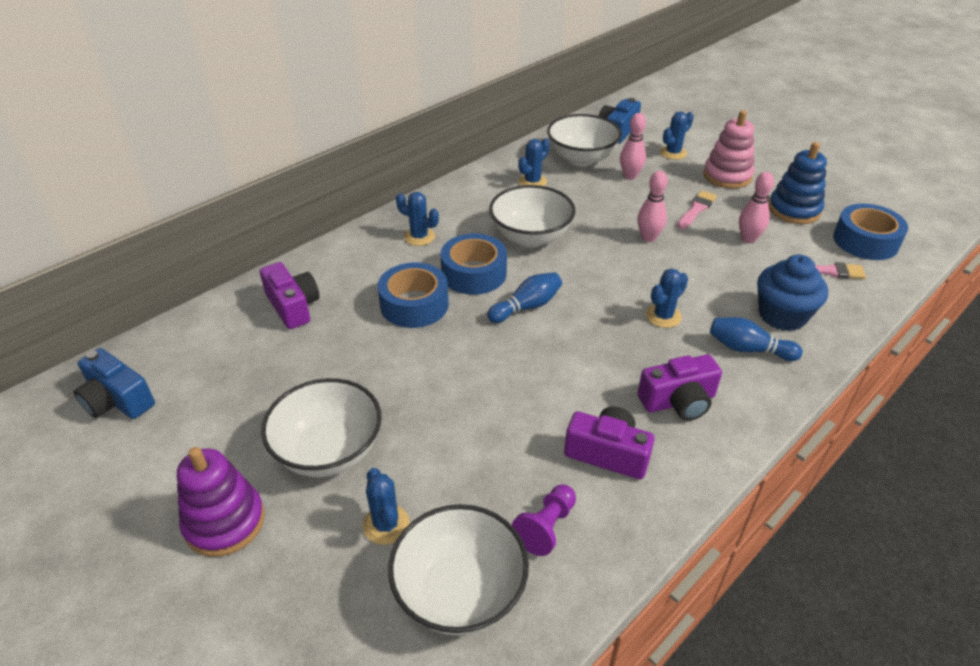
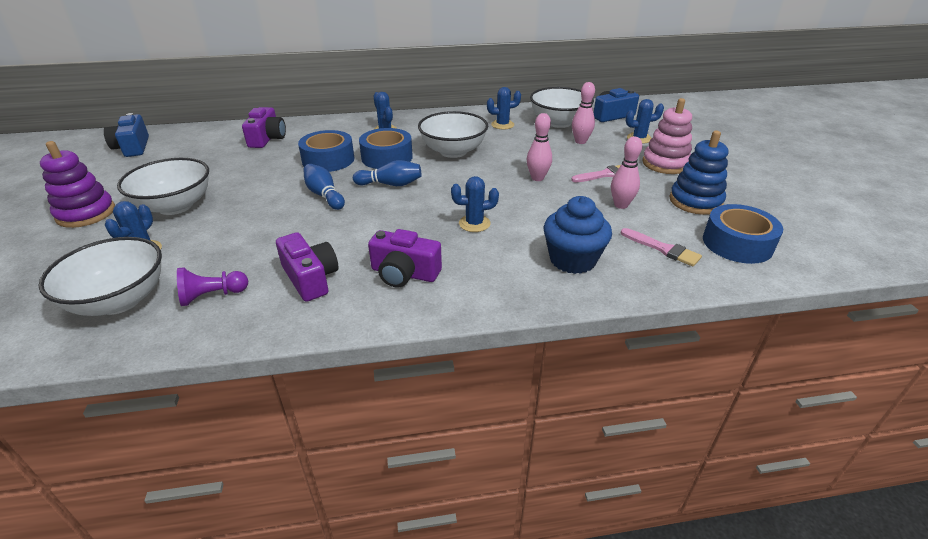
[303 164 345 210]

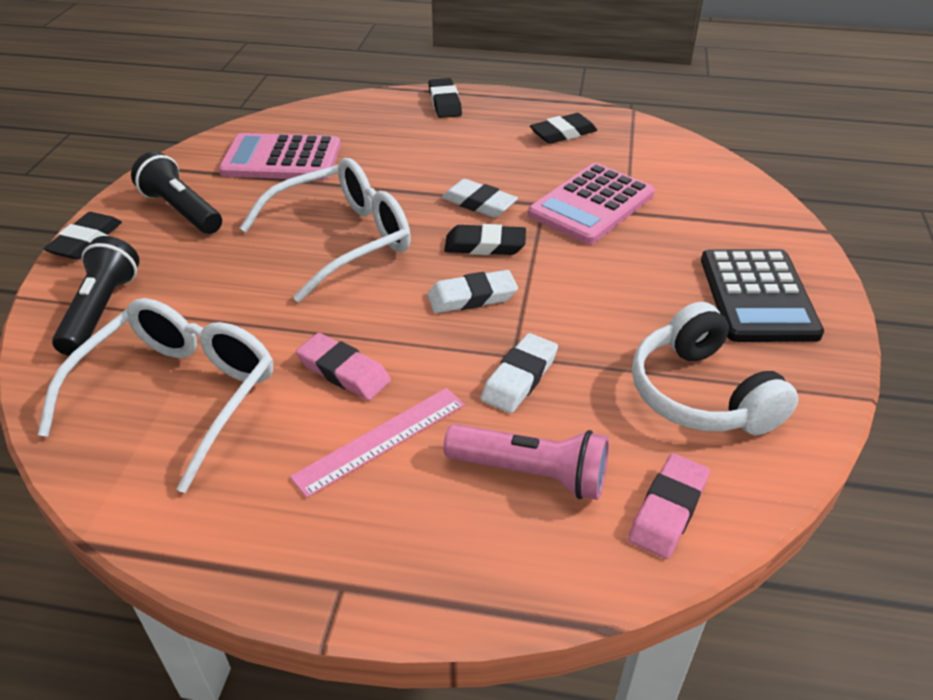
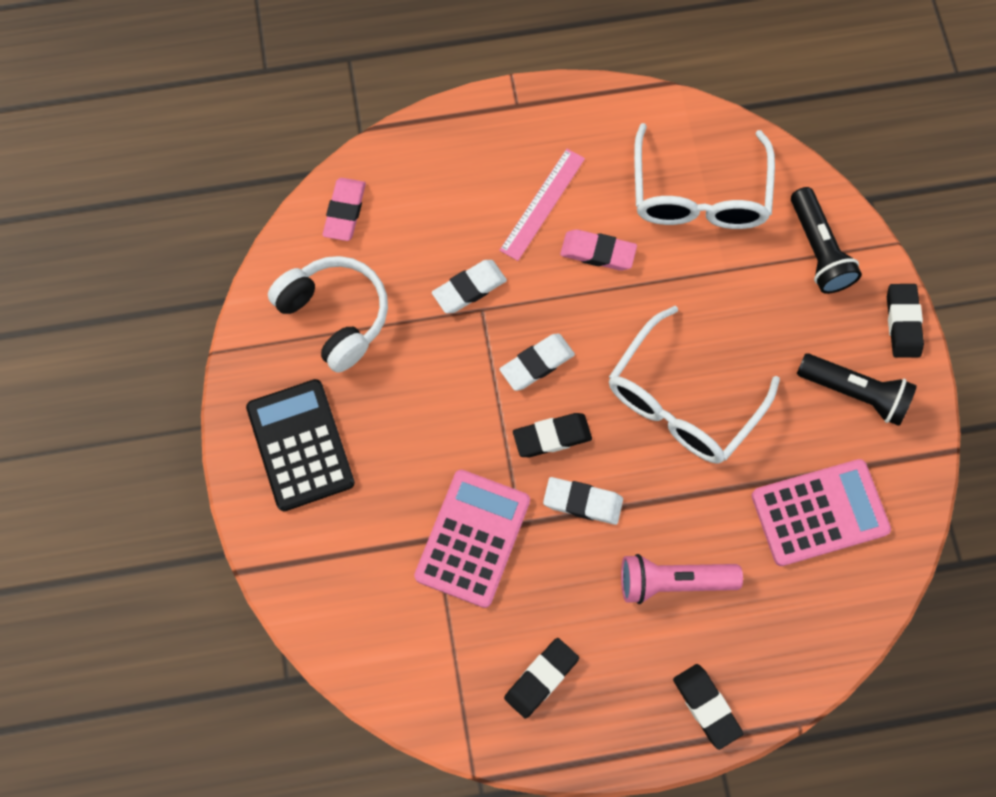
[621 554 743 604]
[432 260 507 313]

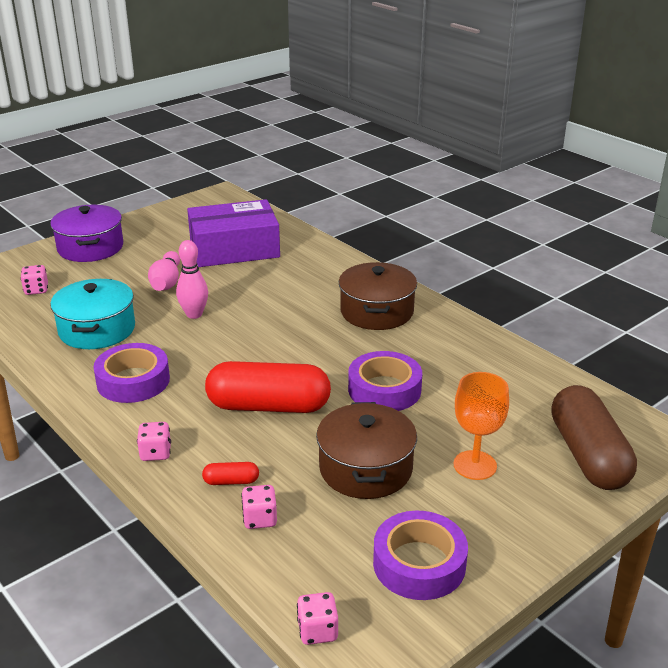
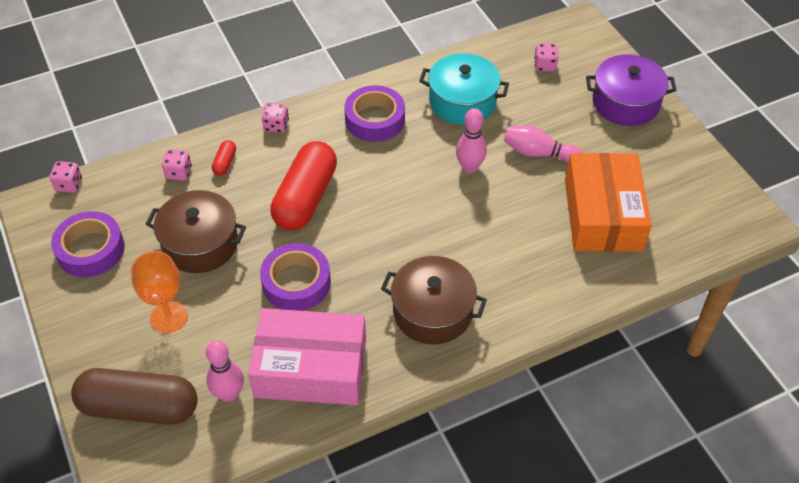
[565 153 652 252]
[206 340 244 402]
[248 308 366 405]

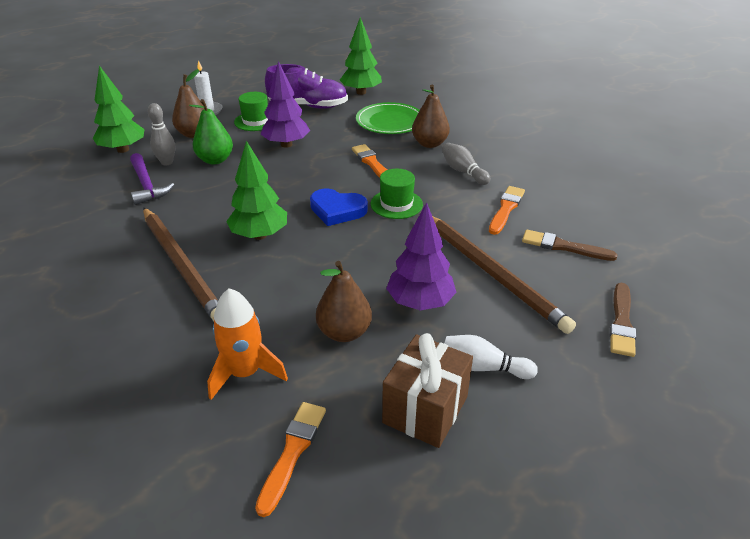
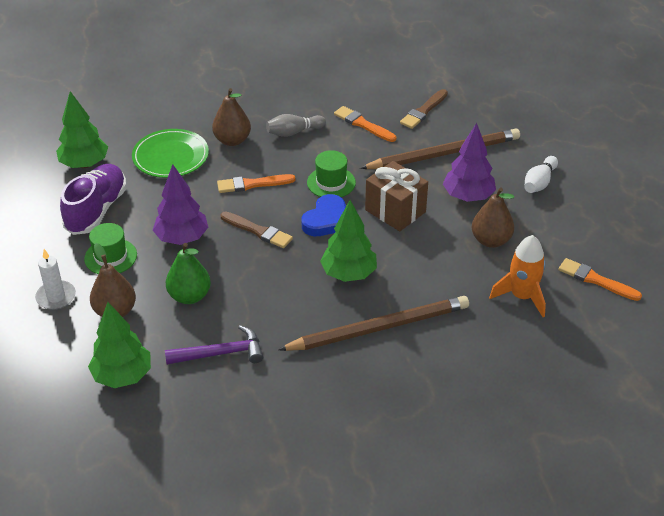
[148 103 175 165] (first image)
[365 161 428 231]
[220 211 293 248]

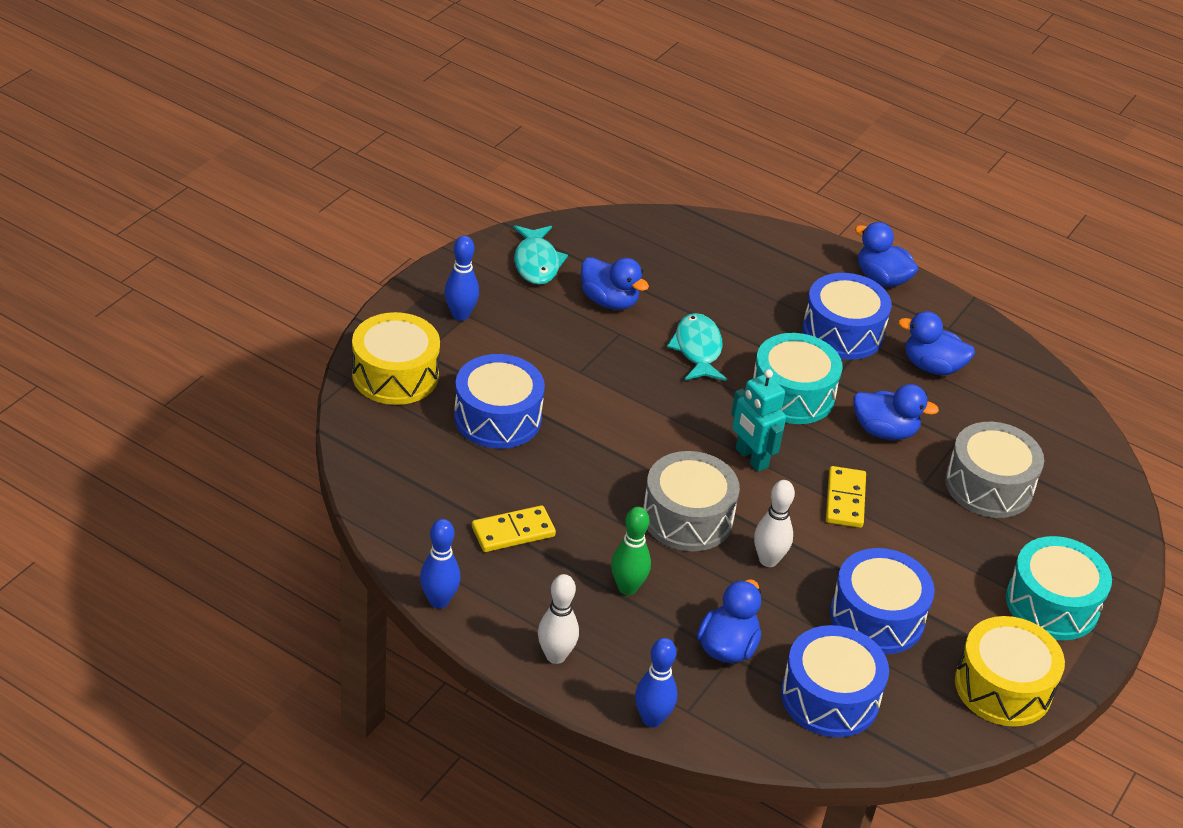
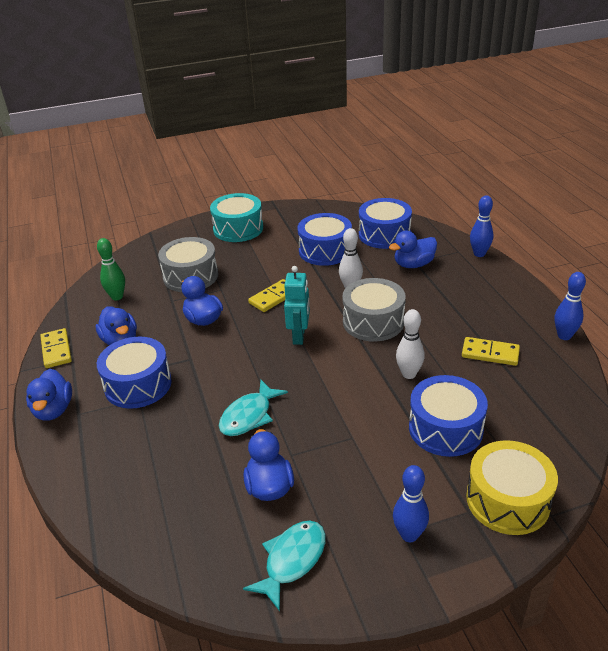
[396 309 425 379]
[97 238 125 301]
[753 333 843 424] (first image)
[955 616 1065 727] (first image)
[40 328 72 368]

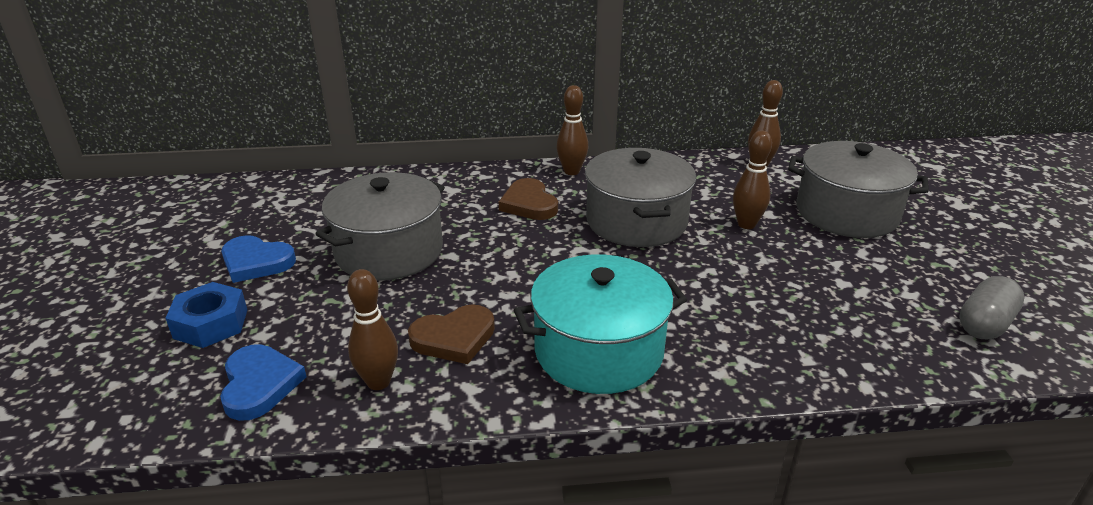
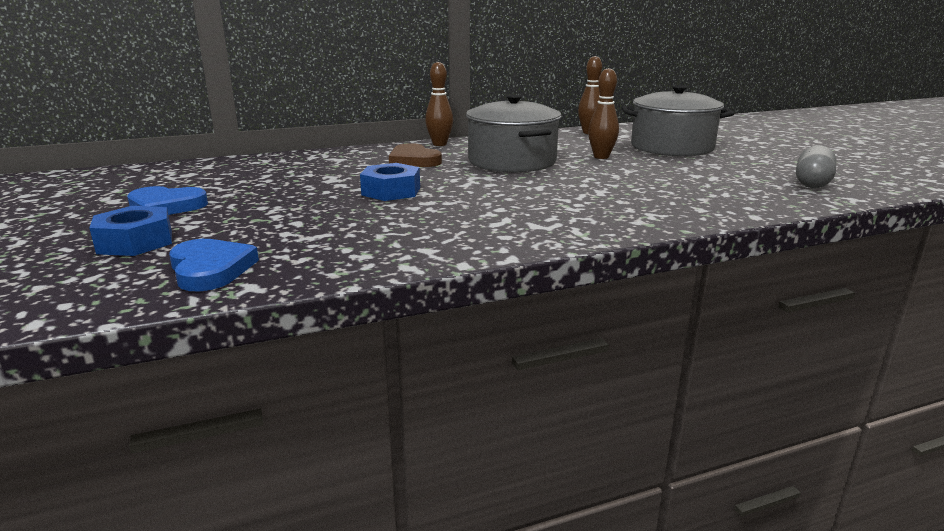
[316 172 445 280] (first image)
[347 269 398 390] (first image)
[408 304 495 364] (first image)
[514 255 687 394] (first image)
[360 163 420 201]

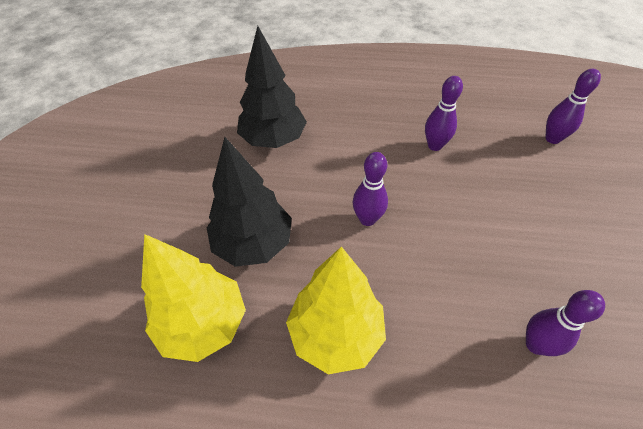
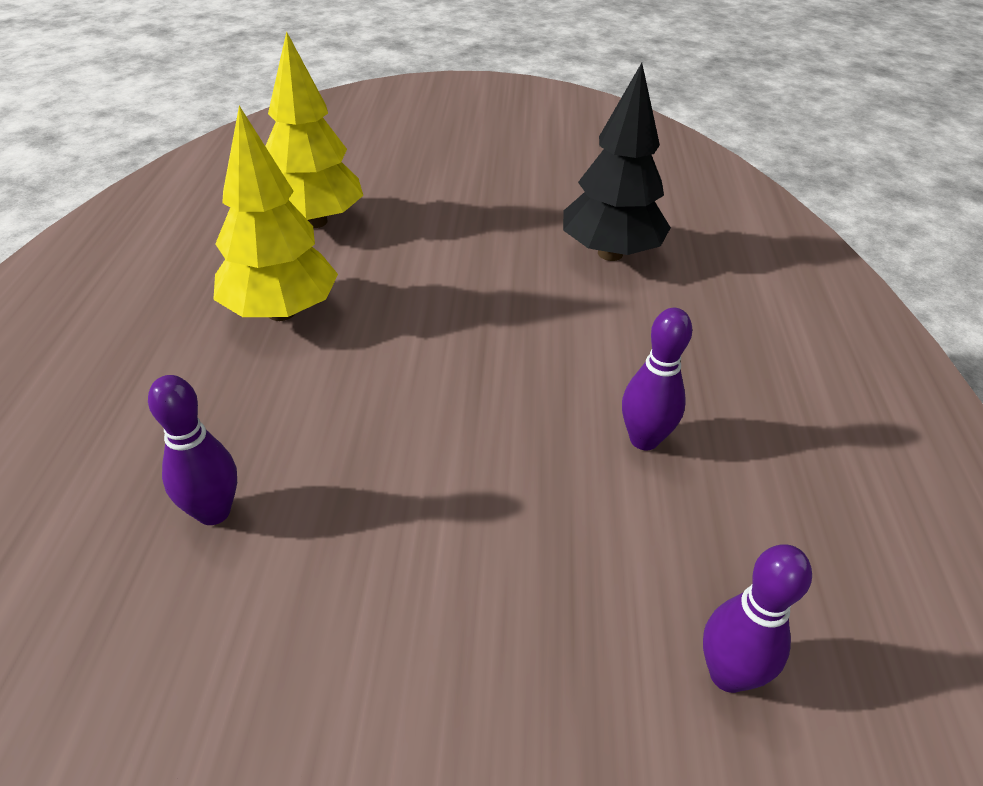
[207 137 292 267] (first image)
[353 152 388 226] (first image)

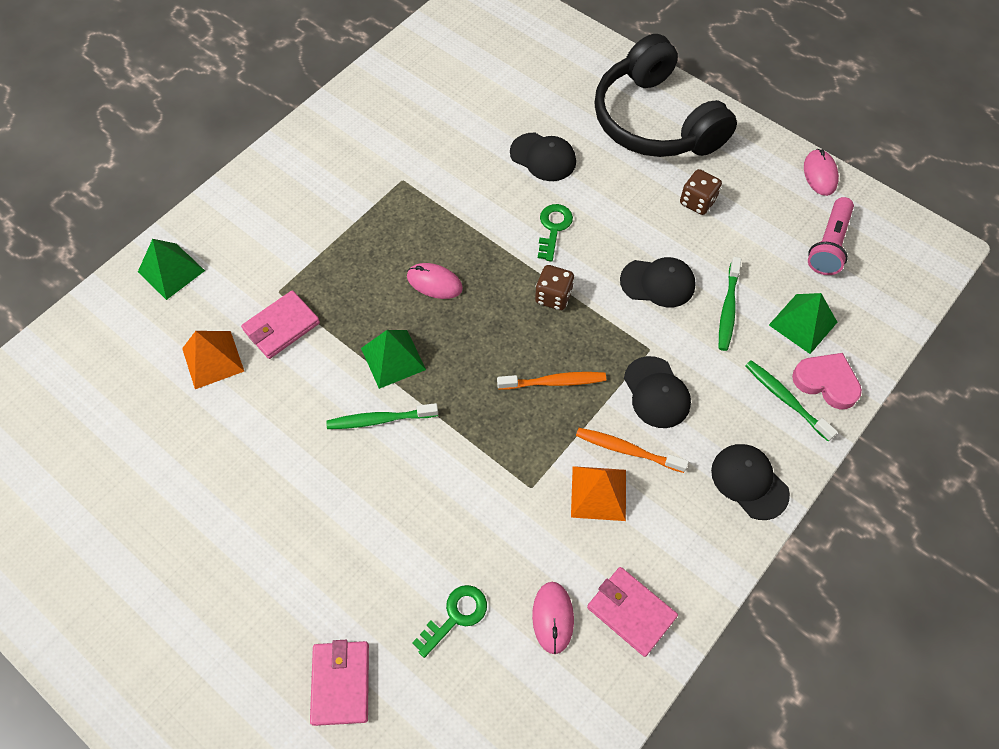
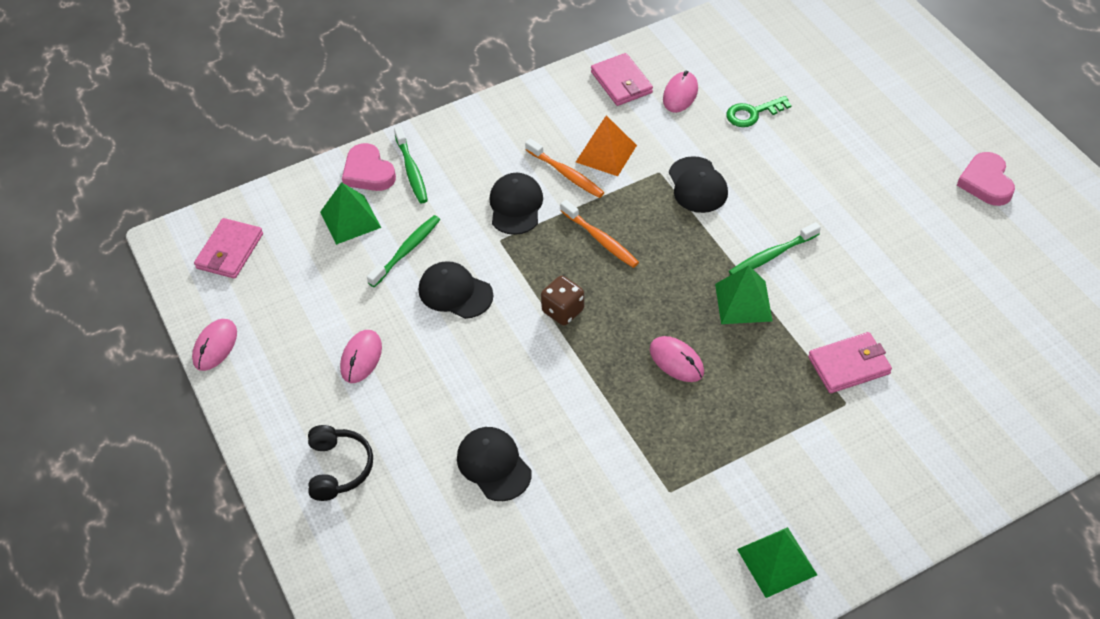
[737 527 817 598]
[182 331 244 389] (first image)
[194 218 263 279]
[729 222 821 275]
[560 200 639 268]
[538 204 573 261] (first image)
[308 425 373 501]
[340 330 382 383]
[669 156 728 213]
[808 197 854 275] (first image)
[957 152 1015 206]

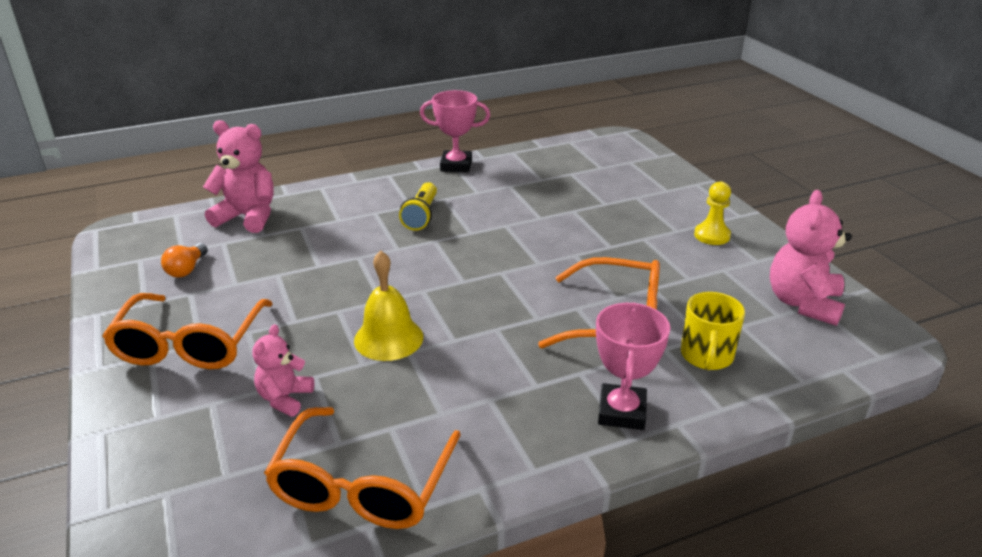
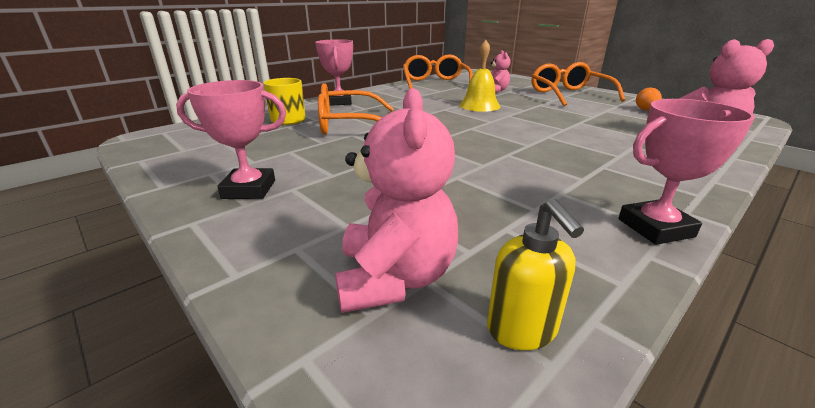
[399 182 437 231] (first image)
[176 80 286 199]
[335 88 458 313]
[487 199 584 350]

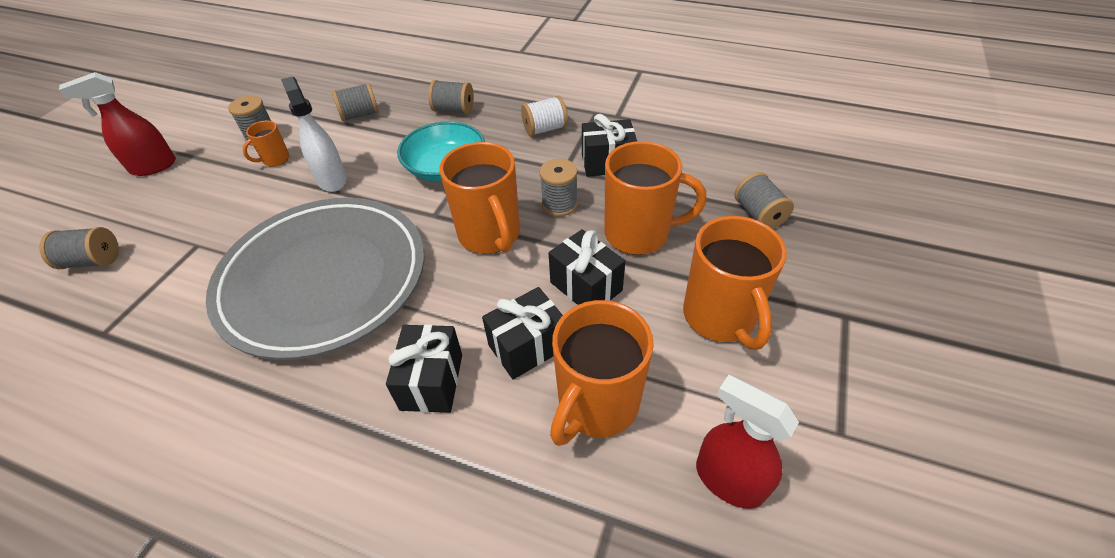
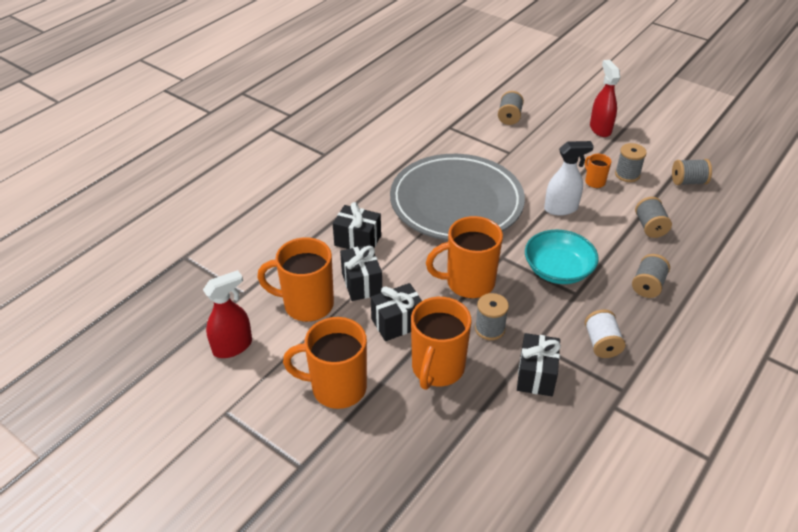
[257 237 334 322]
[672 159 712 185]

